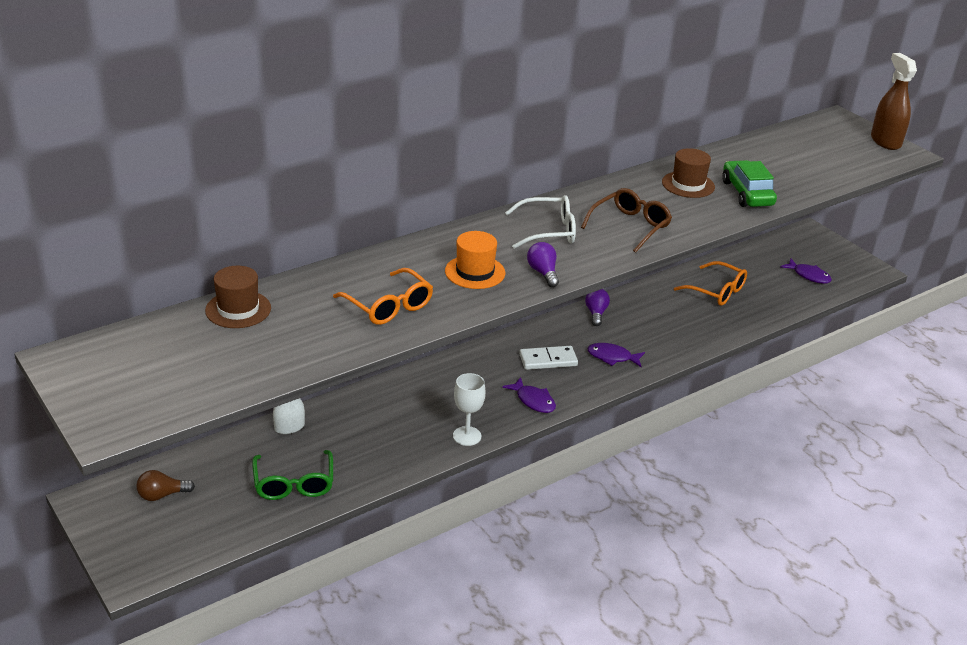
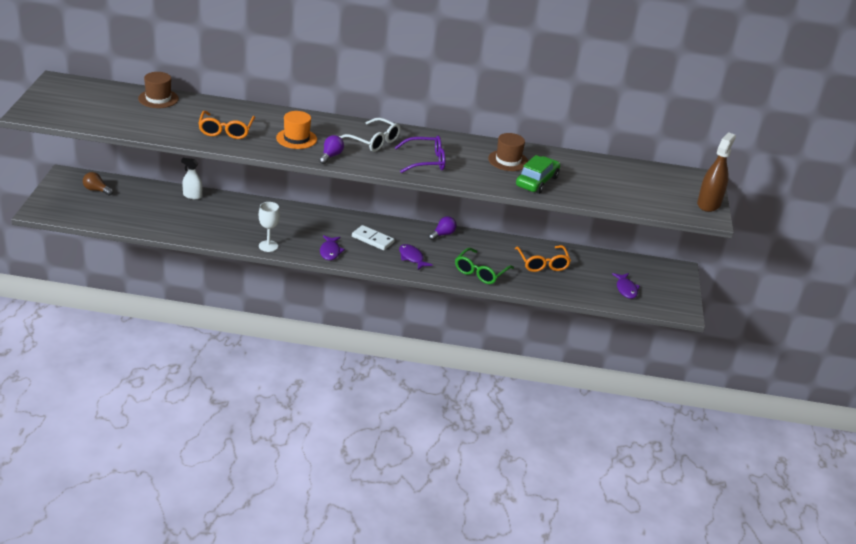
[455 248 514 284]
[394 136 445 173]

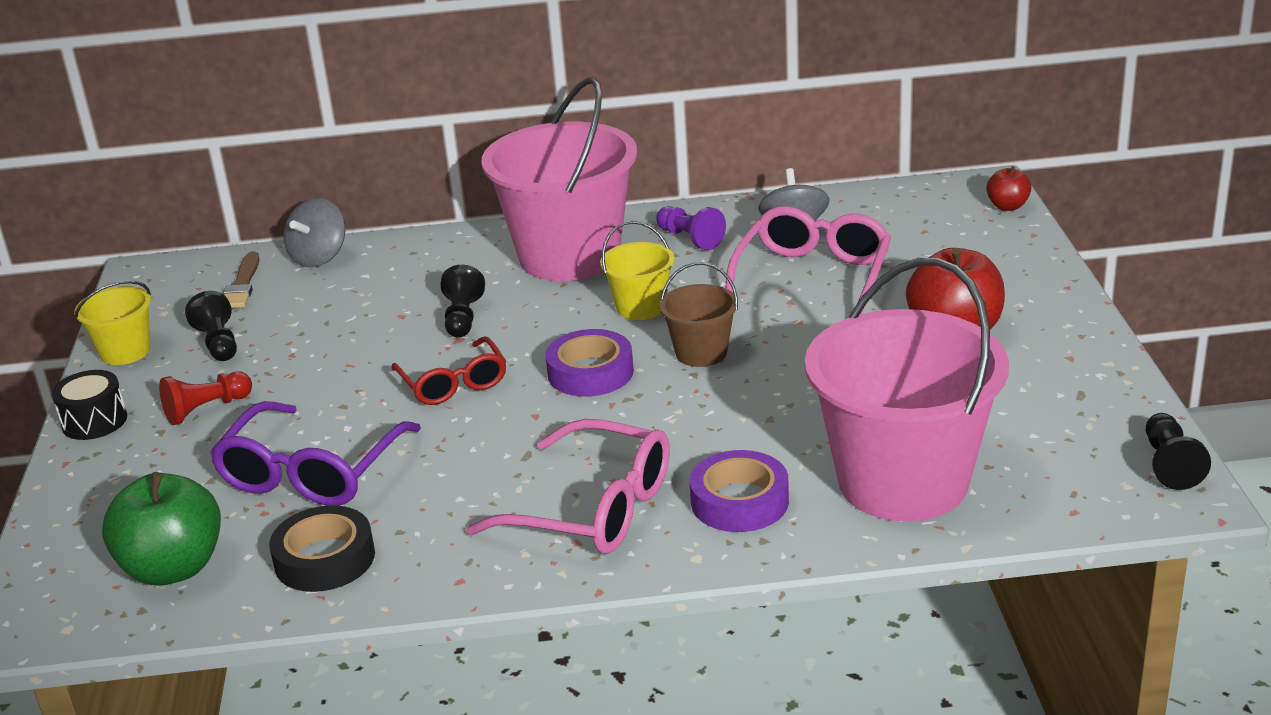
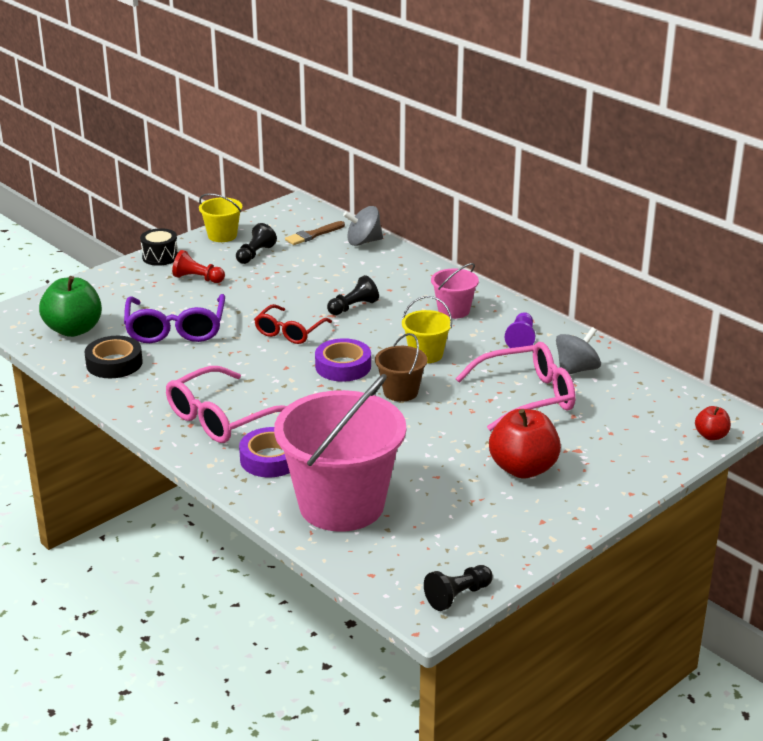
[124 294 225 343]
[166 366 287 443]
[431 263 479 319]

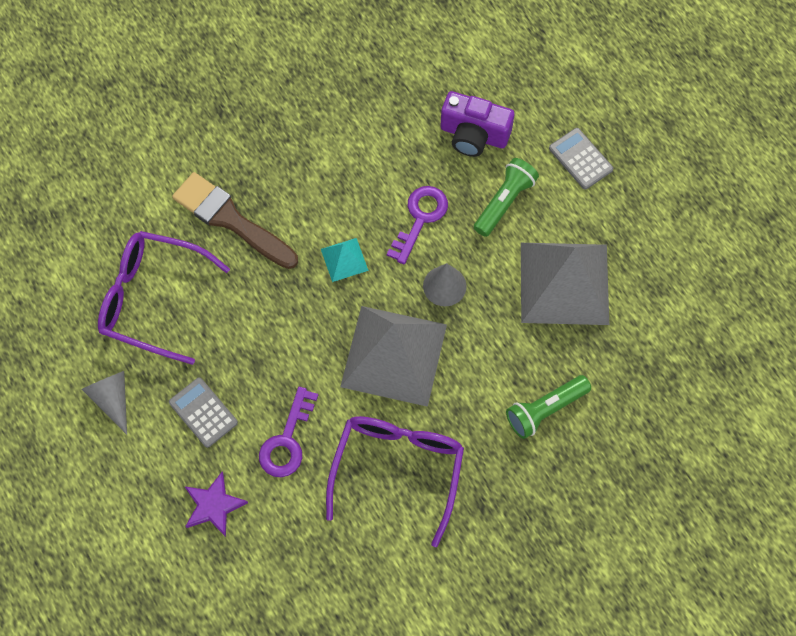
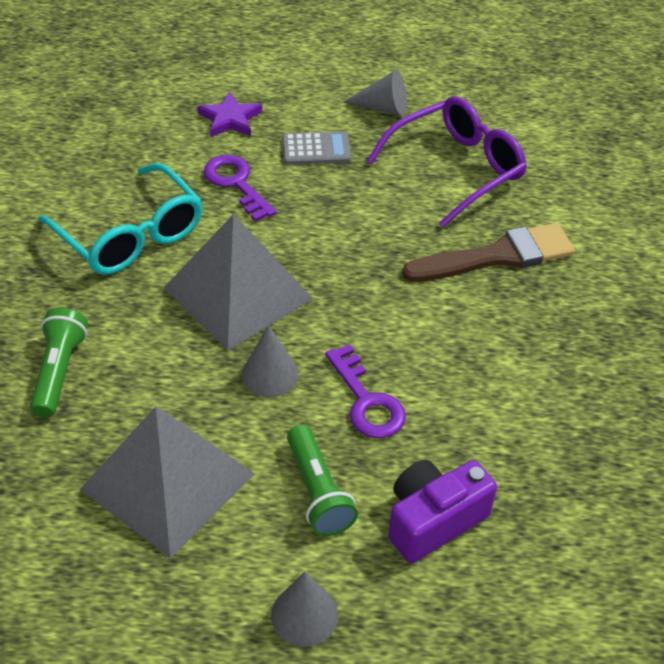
[321 238 369 282] (first image)
[38 163 203 275]
[271 572 338 647]

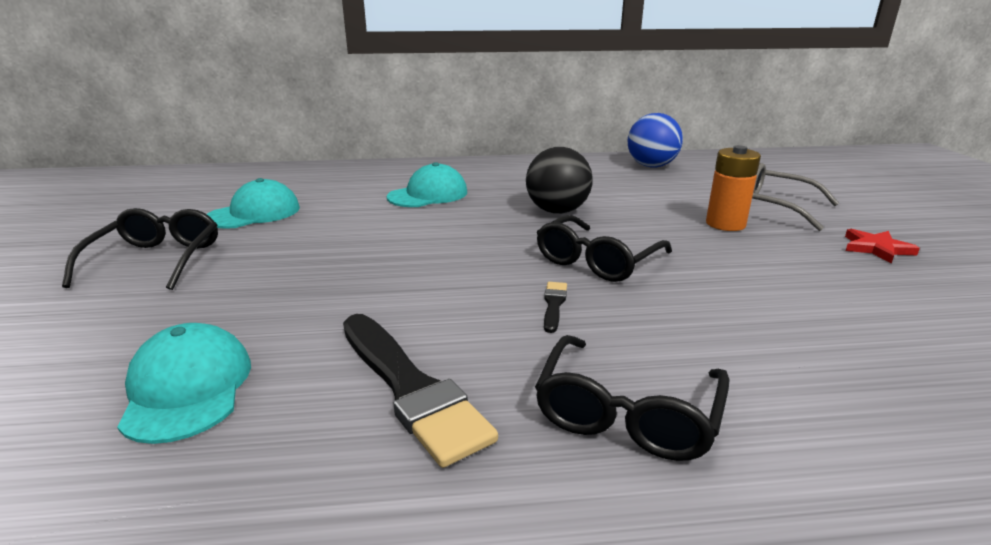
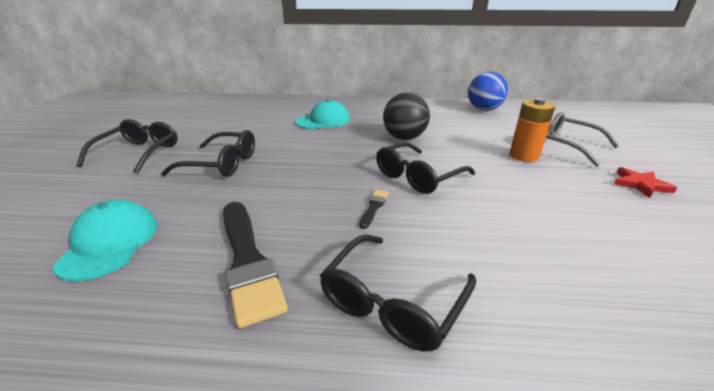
[207 178 300 229] (first image)
[161 130 255 177]

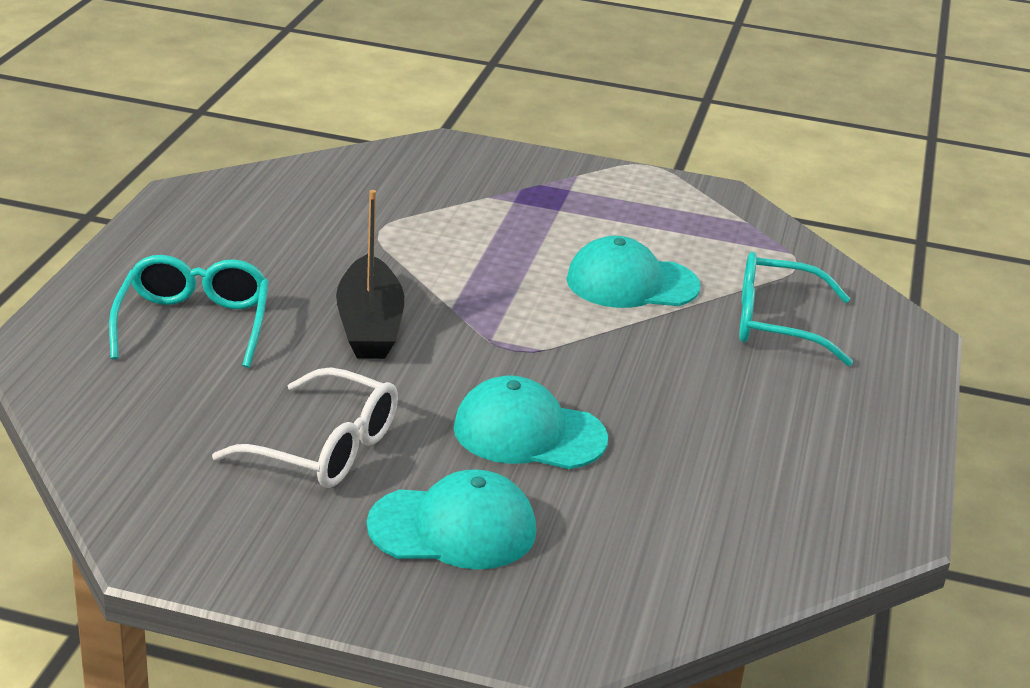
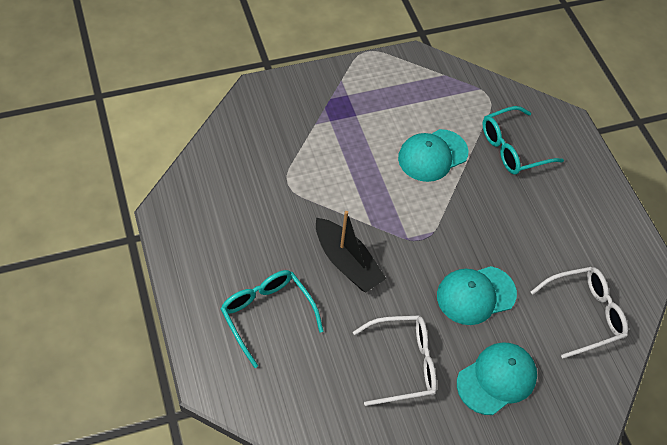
[531 267 628 359]

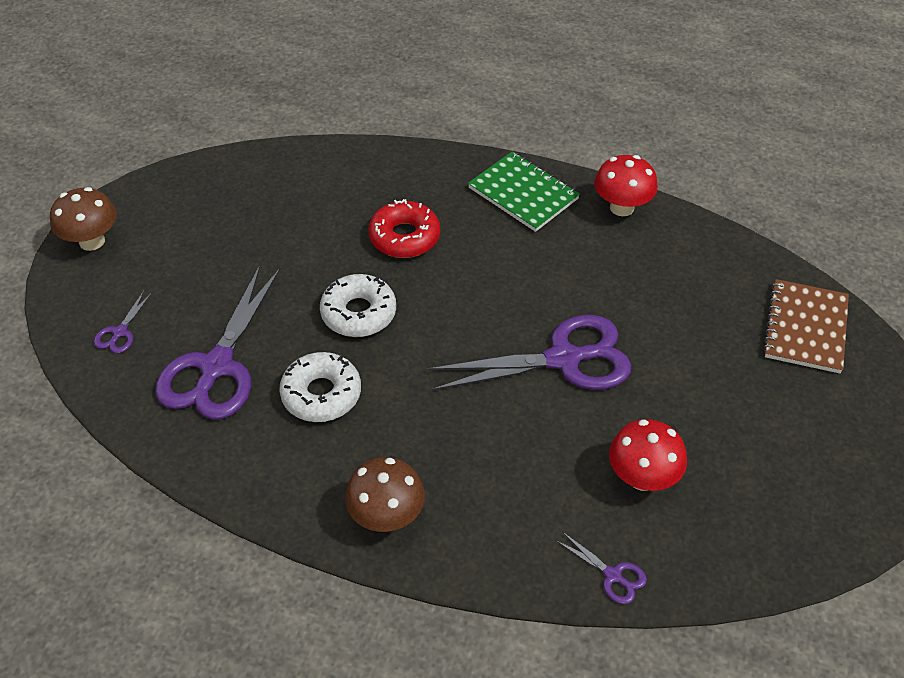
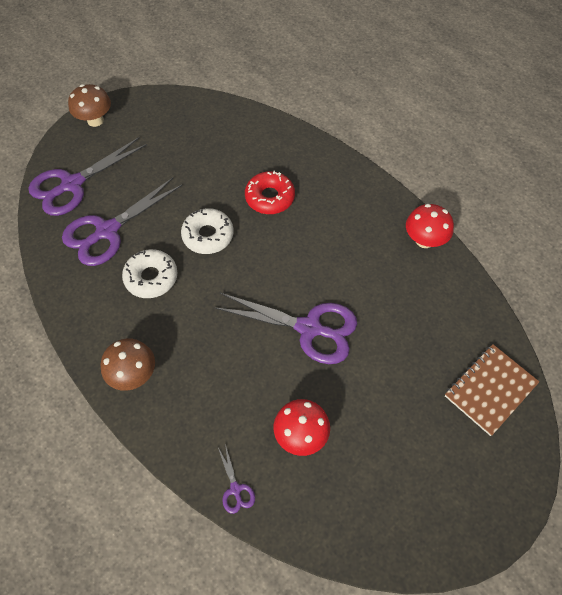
[28 137 147 216]
[468 151 580 232] (first image)

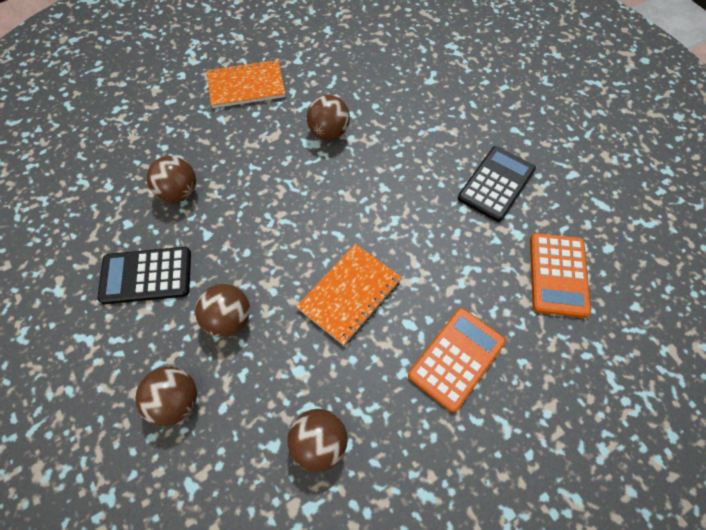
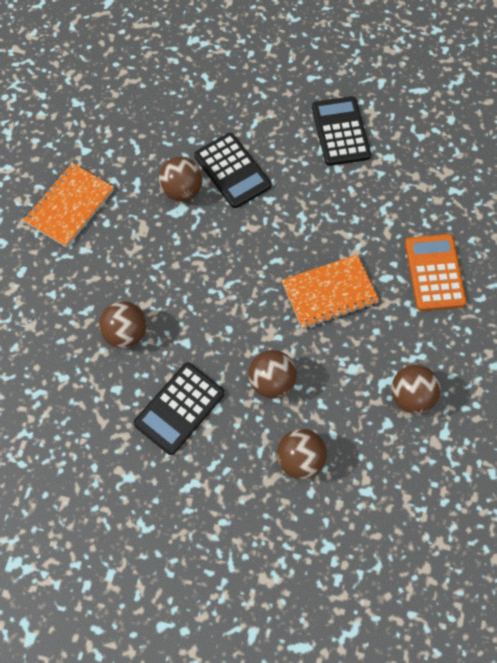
[282 254 380 329]
[530 233 591 318] (first image)
[194 133 271 208]

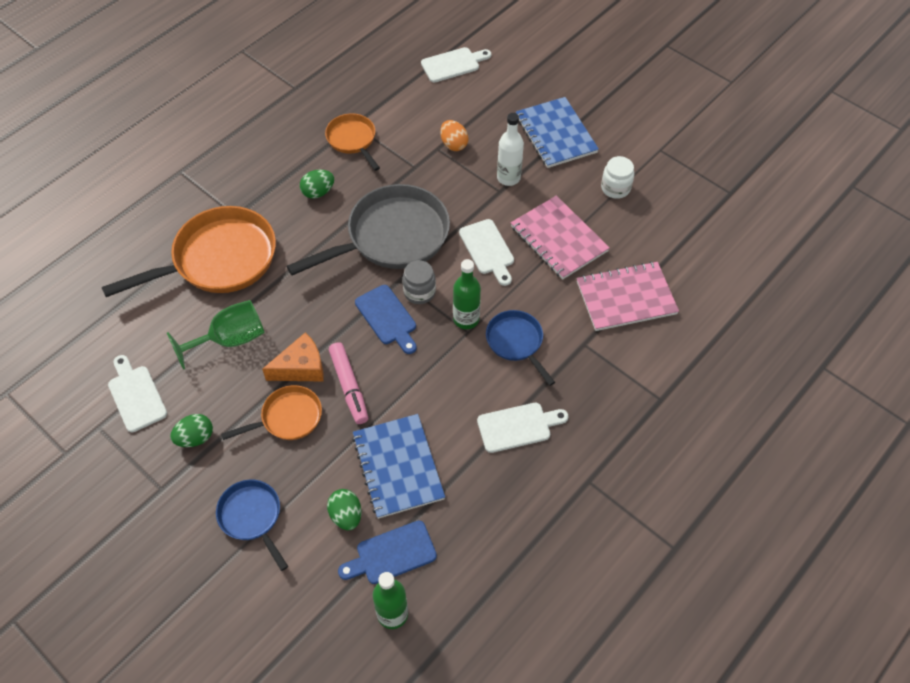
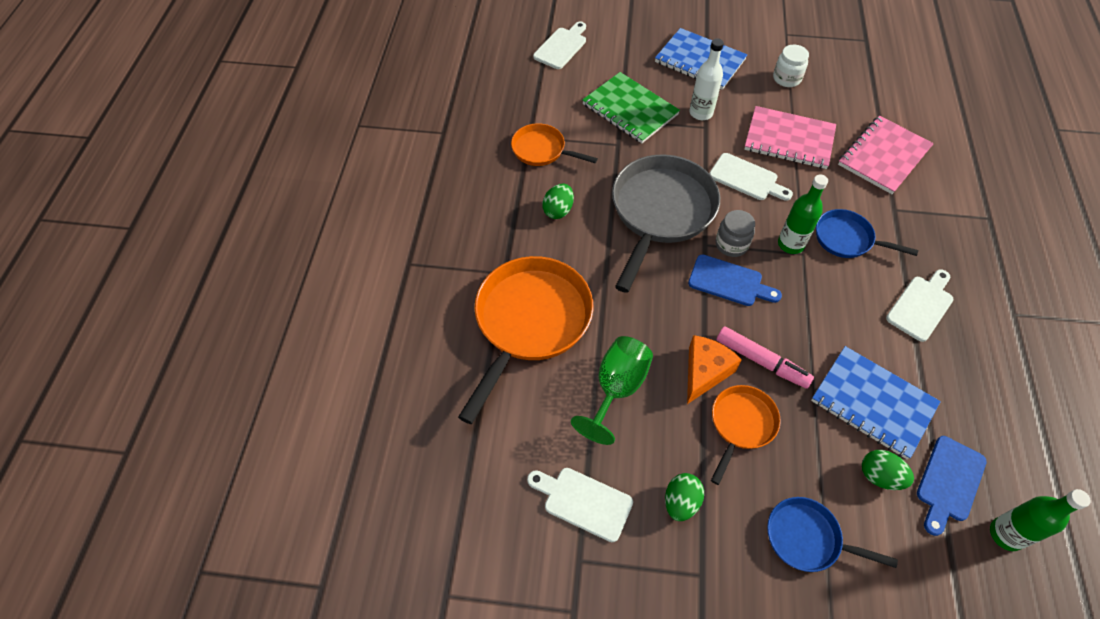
[582 72 680 143]

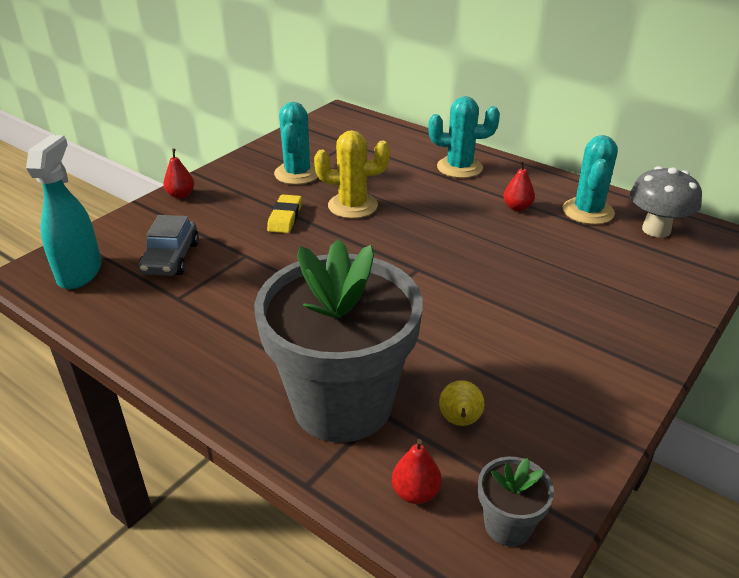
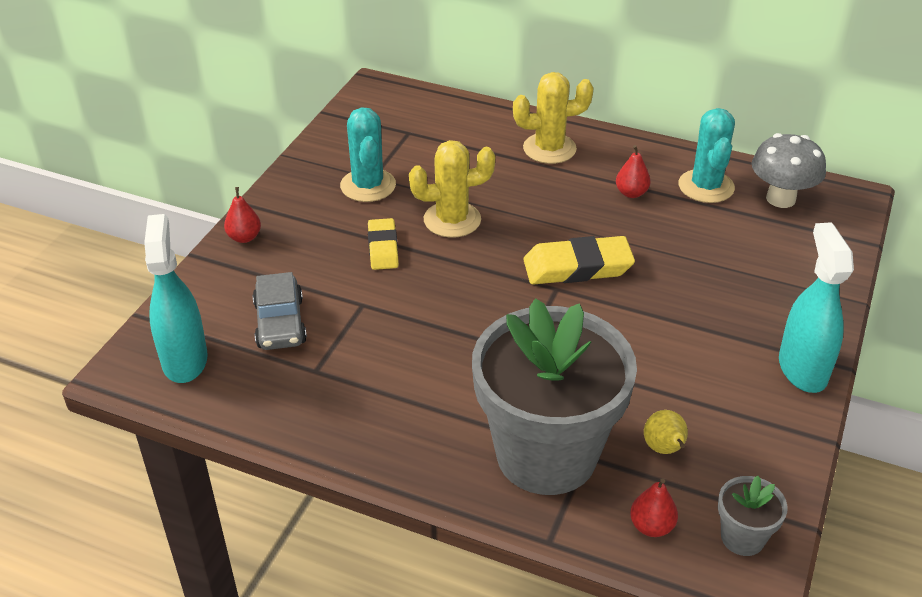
[513 72 594 164]
[523 236 635 285]
[779 222 854 393]

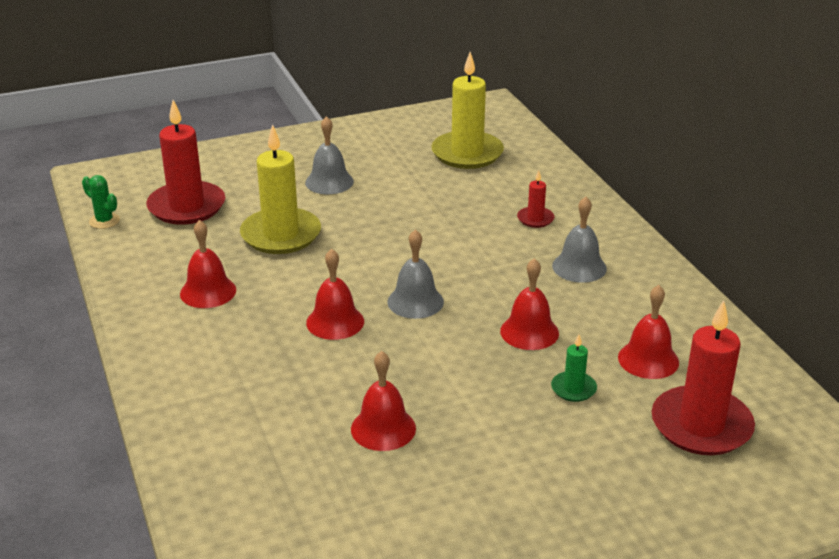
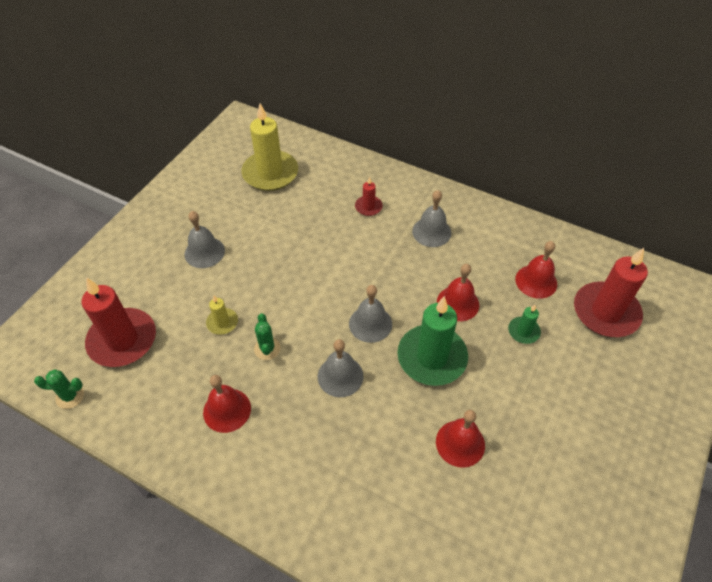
[206 295 238 335]
[318 339 364 397]
[254 313 281 360]
[397 296 468 386]

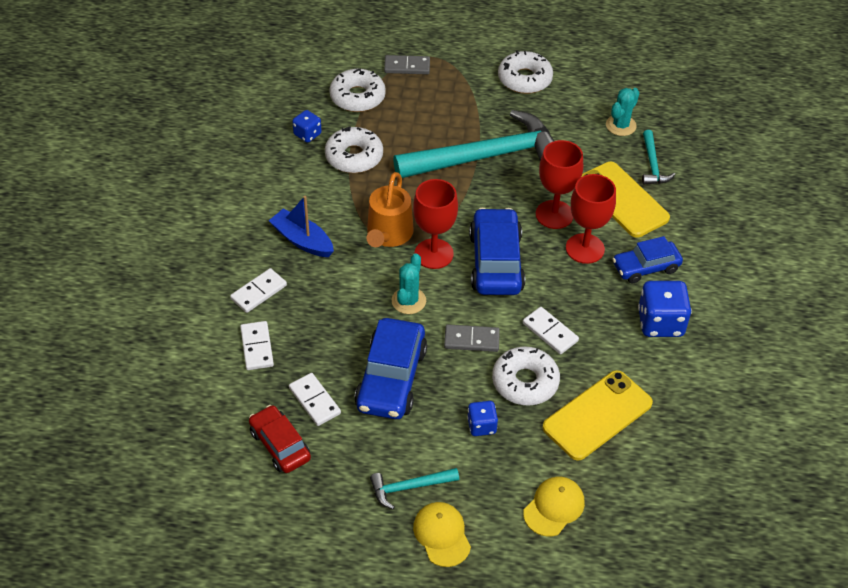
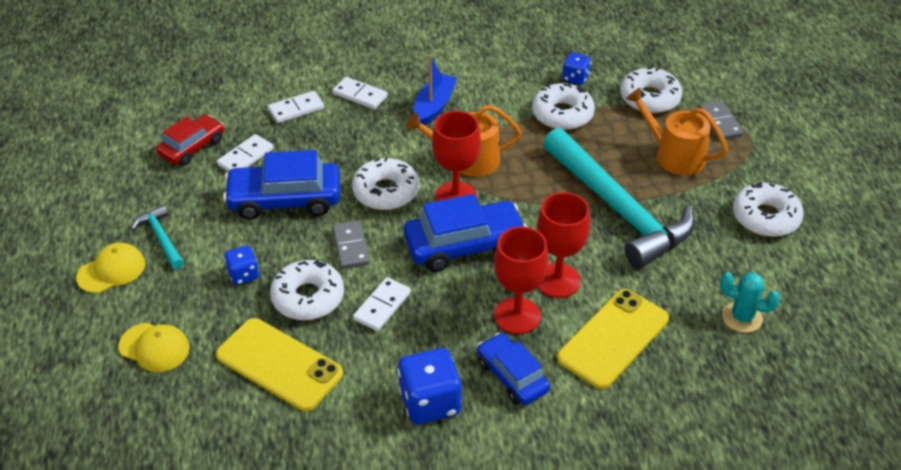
[352 157 419 210]
[642 130 675 185] (first image)
[626 88 728 175]

